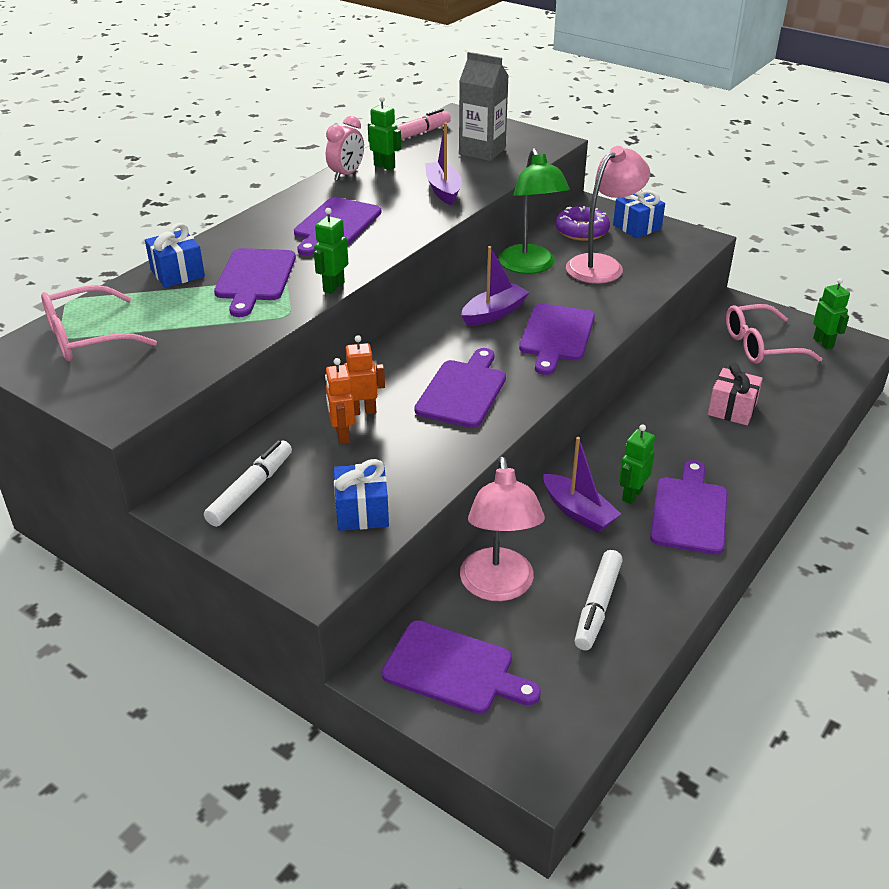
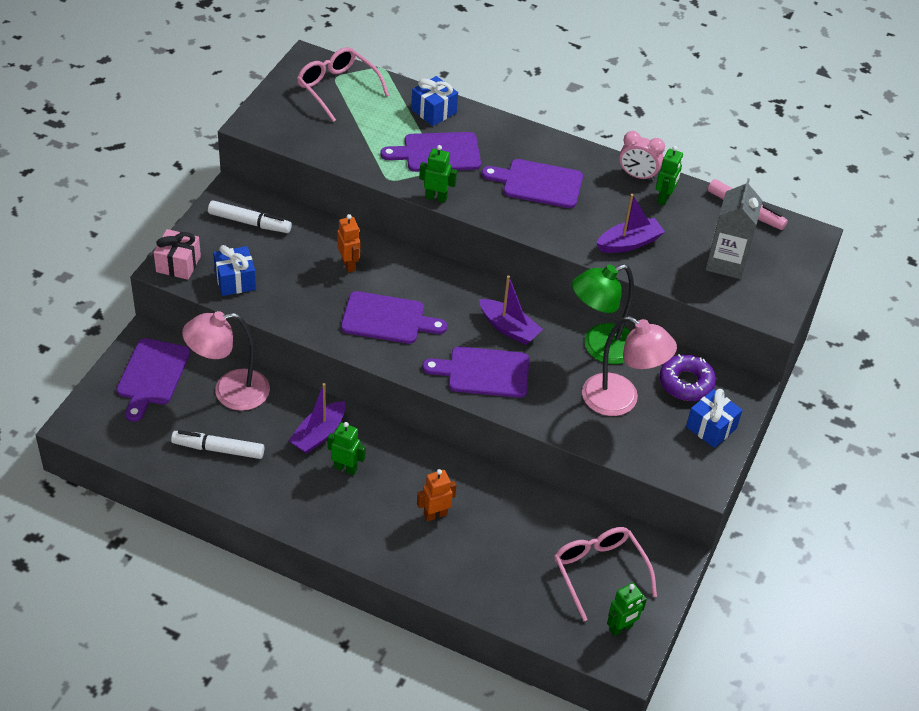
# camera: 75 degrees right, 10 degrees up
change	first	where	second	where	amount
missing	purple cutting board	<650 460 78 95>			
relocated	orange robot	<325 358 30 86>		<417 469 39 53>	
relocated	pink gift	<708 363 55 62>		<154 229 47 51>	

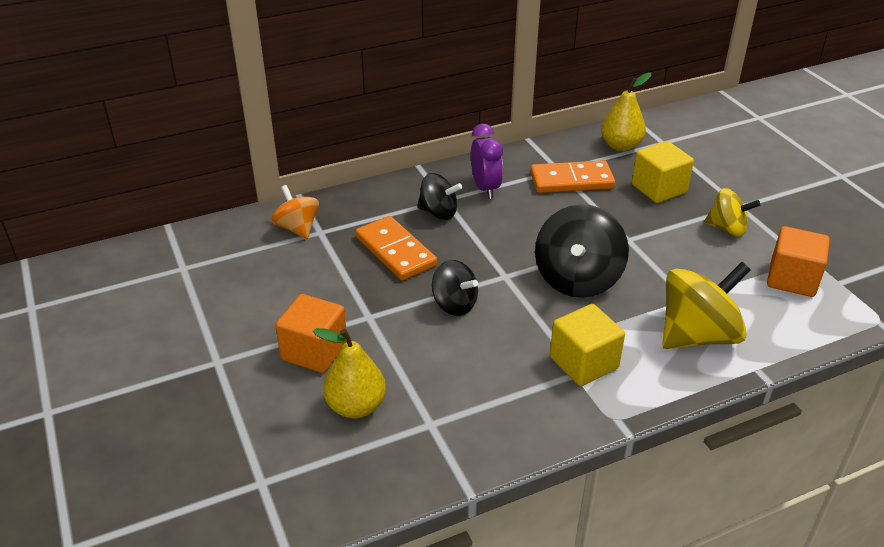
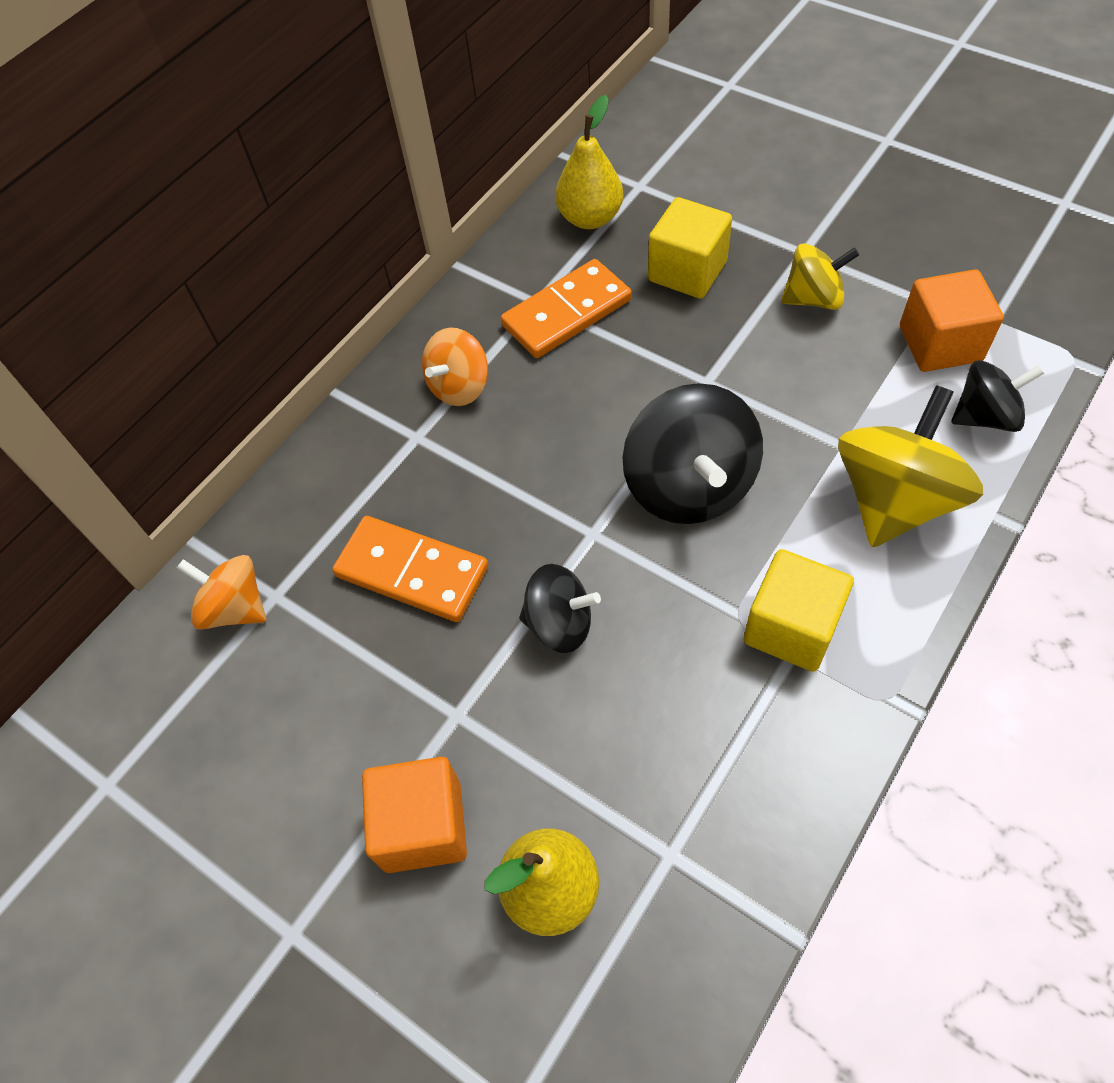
# camera: 25 degrees left, 20 degrees up
change	first	where	second	where	amount
relocated	black spinning top	<417 173 45 47>		<951 360 93 72>	
exchanged	purple clock	<471 124 32 75>	orange spinning top	<422 328 66 78>	

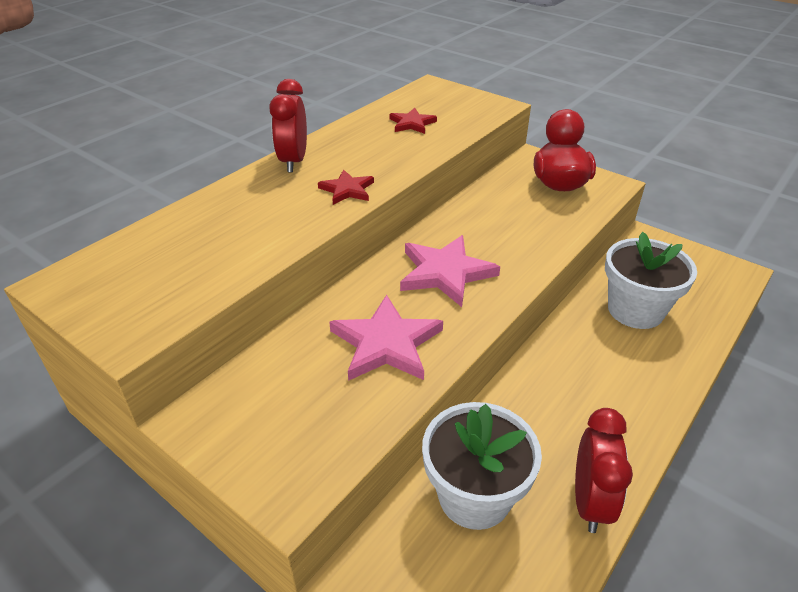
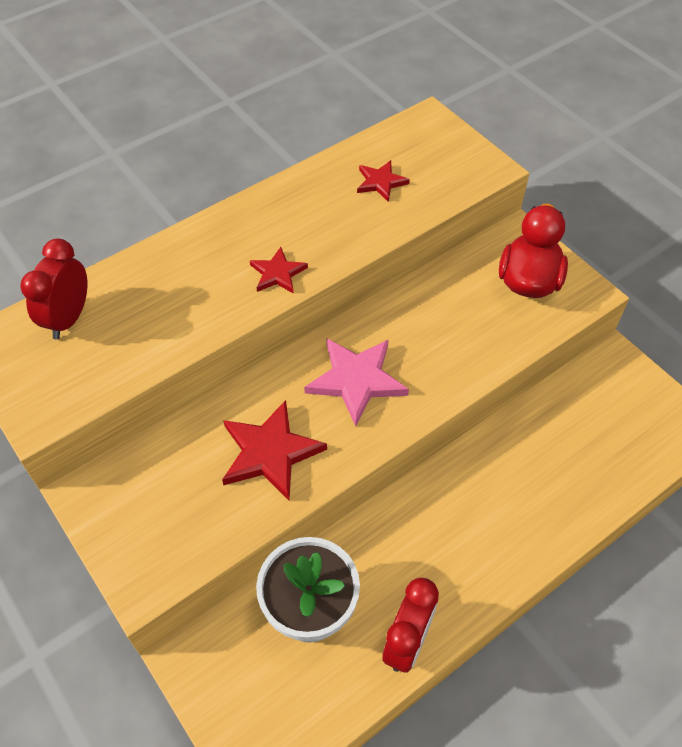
# camera: 15 degrees right, 15 degrees up
change	first	where	second	where	amount
missing	white flower pot	<605 232 92 97>			
relocated	red clock	<269 79 38 93>		<20 238 67 101>	
colour	pink star	<329 295 114 86>	red star	<222 400 105 100>	

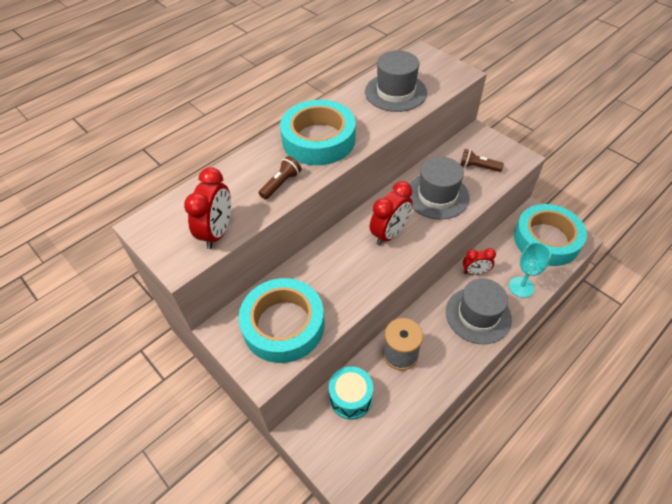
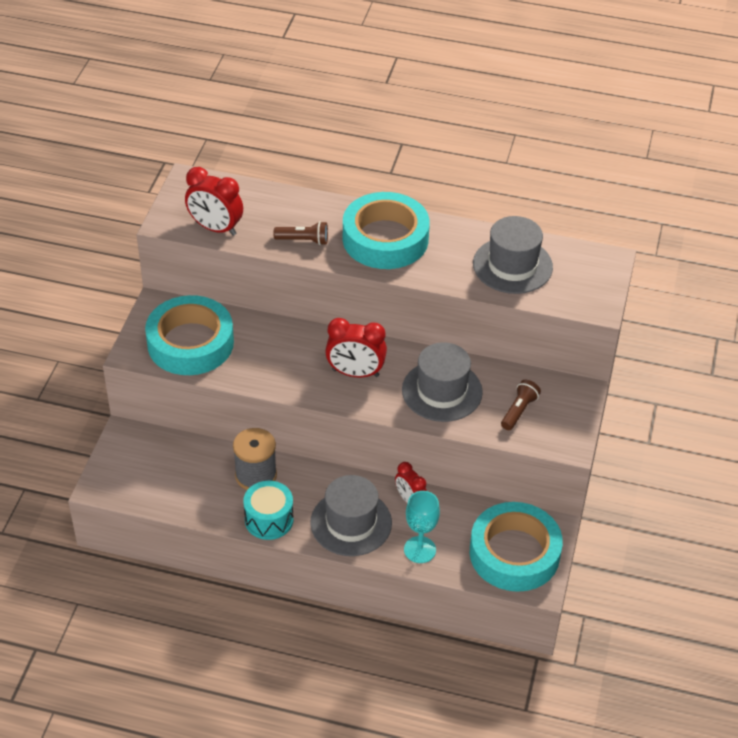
# camera: 55 degrees right, 5 degrees down
change	first	where	second	where	amount
relocated	turquoise drum	<329 366 44 54>		<243 481 51 59>	
spun	red clock	<184 167 47 82>		<185 167 58 69>	45 degrees clockwise
spun	brown flashlight	<460 149 44 23>		<501 380 40 50>	45 degrees clockwise

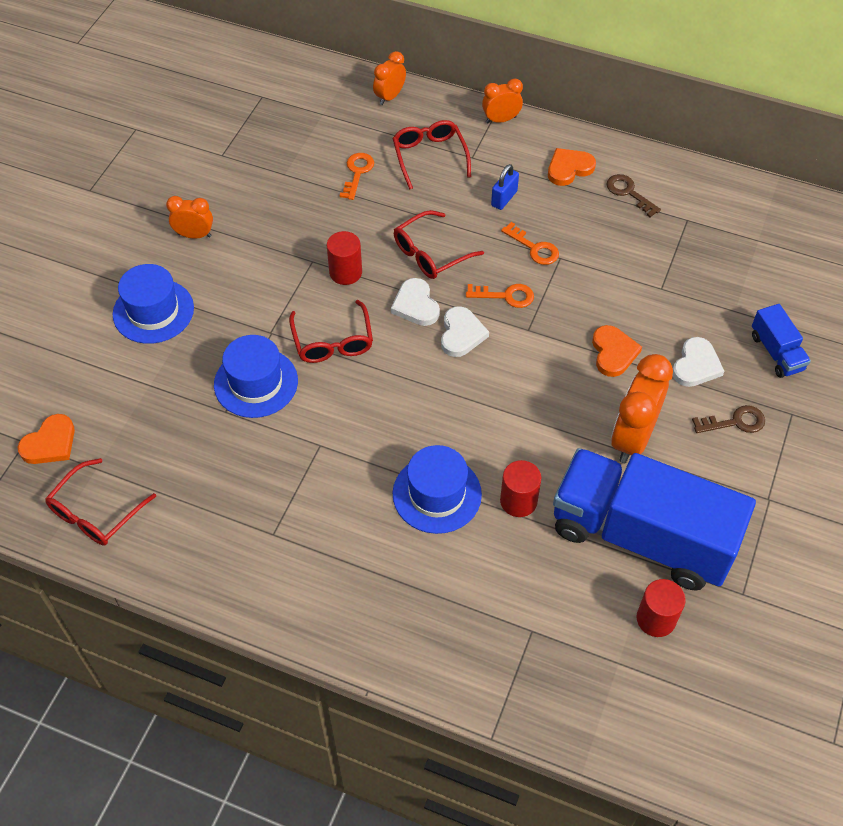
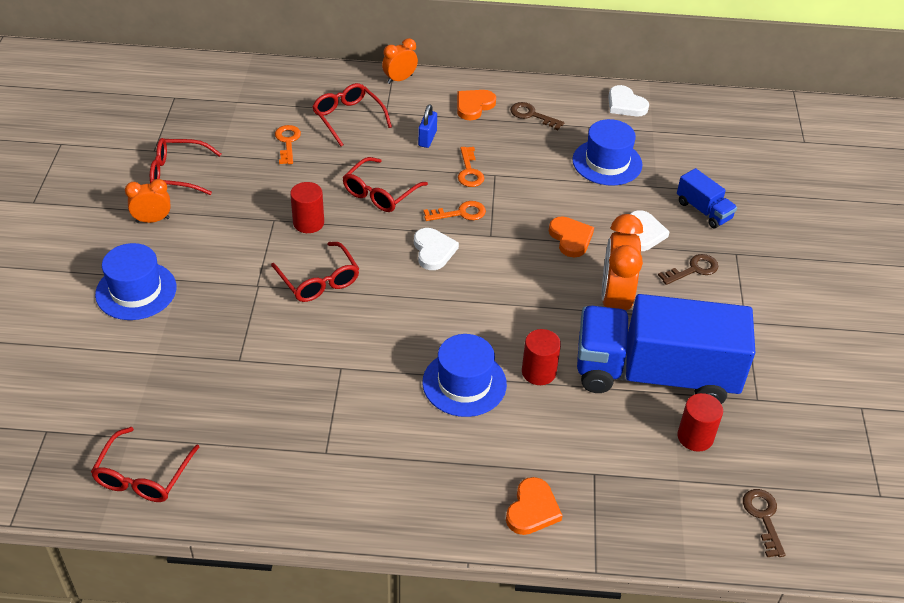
# camera: 20 degrees left, 10 degrees down
change	first	where	second	where	amount
missing	orange clock	<373 51 33 54>			
appeared			red glasses	<150 138 71 57>	
appeared			brown key	<743 489 43 68>	
relocated	orange heart	<18 414 57 50>		<506 477 57 58>	
relocated	blue hat	<214 335 84 83>		<572 119 70 67>	
relocated	white heart	<391 278 49 48>		<608 85 41 31>	
spun	orange key	<501 222 58 43>		<458 147 26 40>	60 degrees clockwise

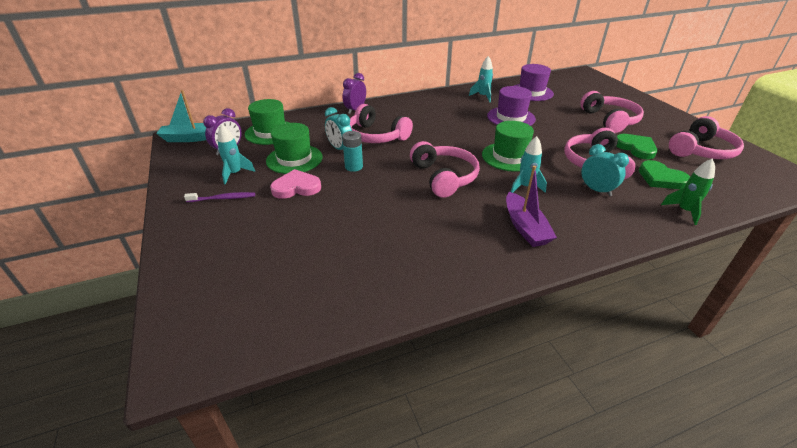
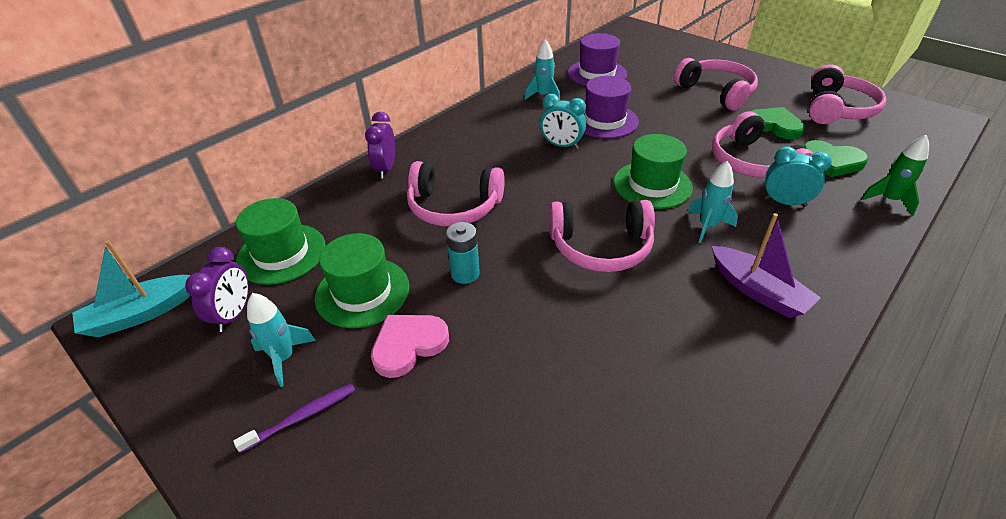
# camera: 25 degrees left, 5 degrees up
change	first	where	second	where	amount
relocated	turquoise clock	<325 107 27 43>		<540 94 46 55>	
spun	pink headphones	<410 141 70 57>		<549 200 106 72>	135 degrees clockwise

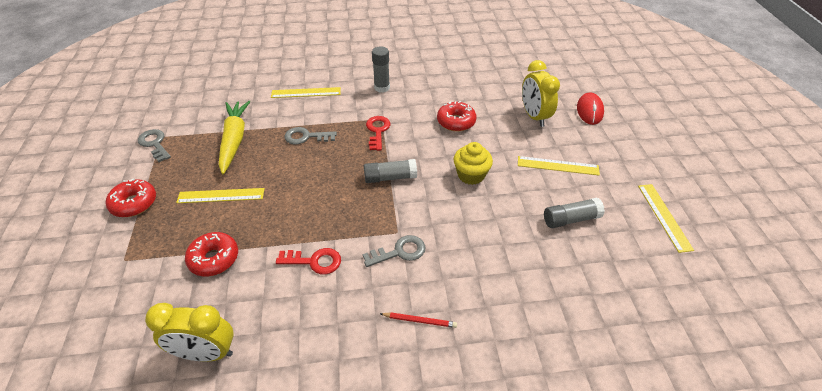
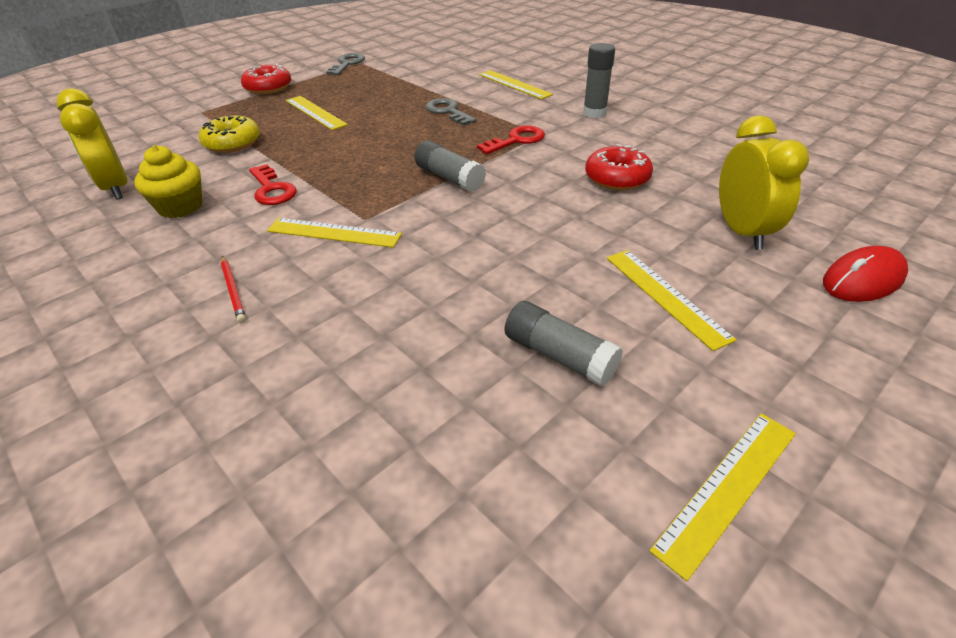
# camera: 55 degrees right, 5 degrees down
change	first	where	second	where	amount
missing	yellow carrot	<219 101 31 73>			
relocated	yellow cupcake	<453 142 40 43>		<134 145 68 73>	
exchanged	grey key	<363 235 62 32>	yellow ruler	<267 218 135 30>	
colour	red donut	<185 232 53 44>	yellow donut	<199 116 61 37>	
spun	yellow clock	<522 60 38 67>		<719 116 90 134>	135 degrees clockwise

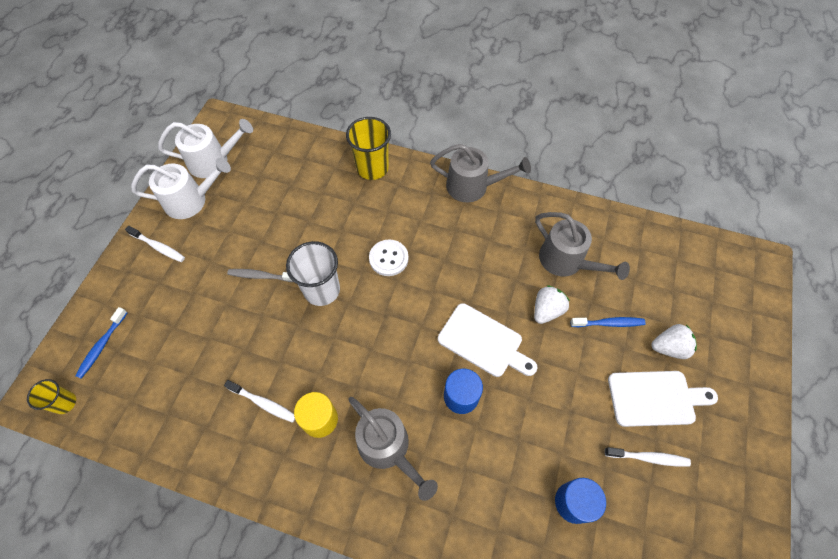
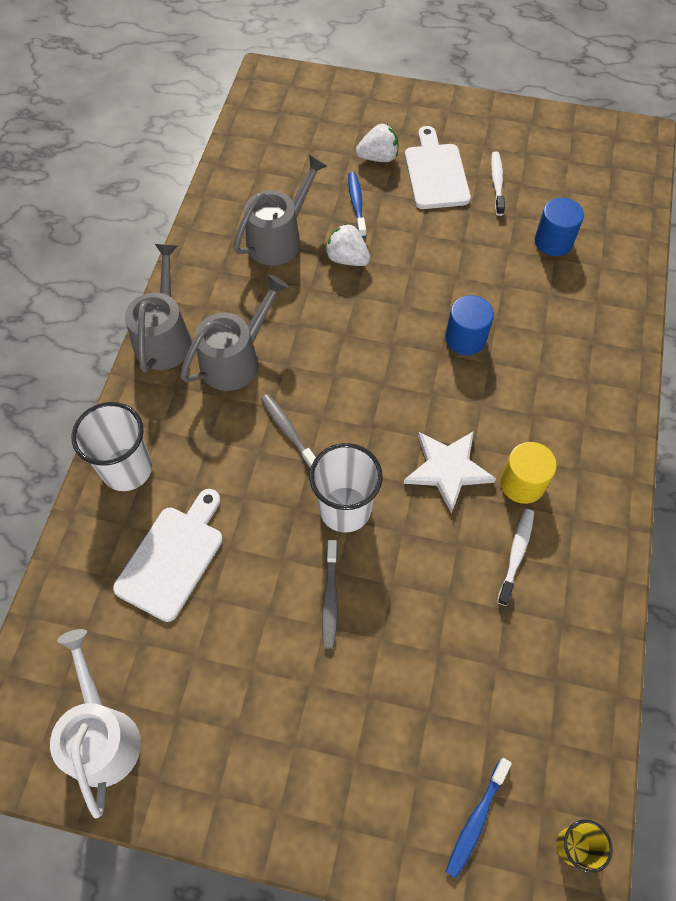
# camera: 95 degrees left, 0 degrees up
change	first	where	second	where	amount
missing	white toothbrush	<125 226 60 36>			
missing	white watering can	<131 158 100 61>			
appeared			white star	<404 431 92 83>	
relocated	grey watering can	<348 397 90 104>		<180 274 109 117>	
relocated	white cutting board	<438 303 100 74>		<113 489 110 133>	
exchanged	white button	<369 240 40 36>	grey toothbrush	<261 394 55 74>	
colour	yellow cup	<346 117 45 63>	white cup	<71 402 81 89>	
spun	blue toothbrush	<75 307 53 72>		<446 758 66 121>	105 degrees clockwise
spun	white strawberry	<651 324 46 35>		<356 124 42 38>	90 degrees clockwise

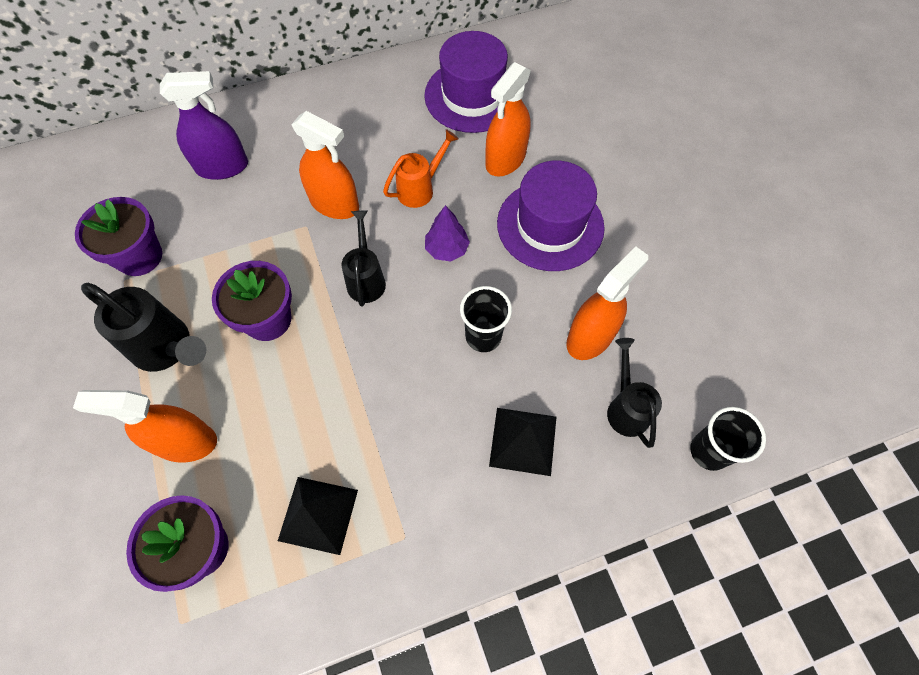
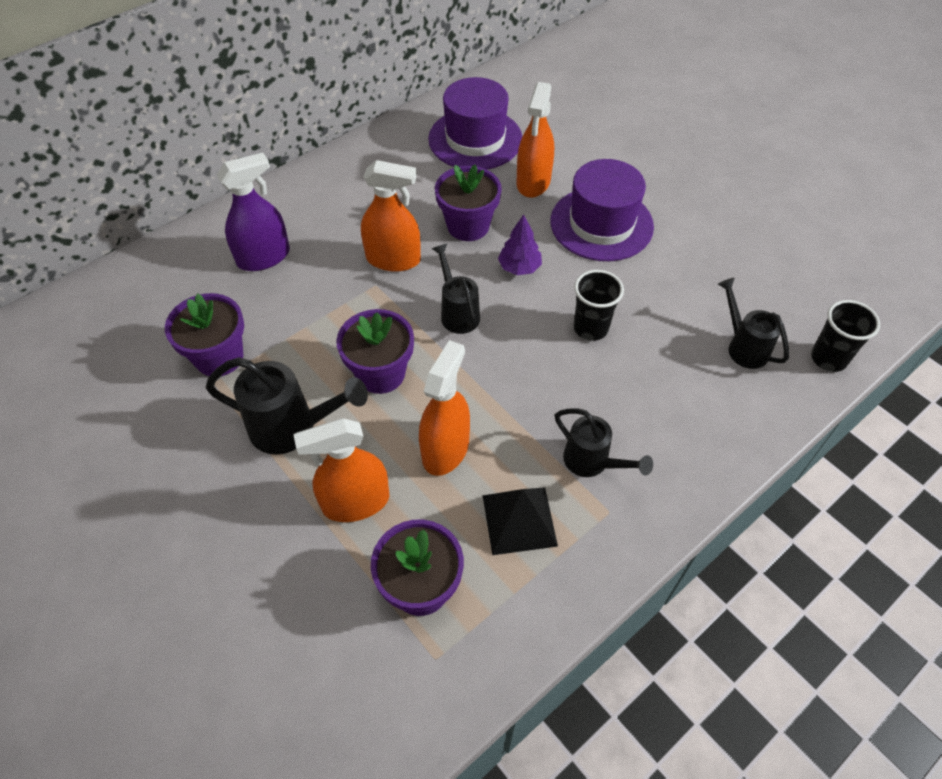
# camera: 20 degrees left, 10 degrees down
change	first	where	second	where	amount
missing	black pyramid	<489 408 67 68>			
appeared			black watering can	<555 409 98 68>	
relocated	orange spray bottle	<566 246 82 114>		<419 340 51 136>	
exchanged	orange watering can	<383 129 76 79>	purple flower pot	<435 164 67 77>	

